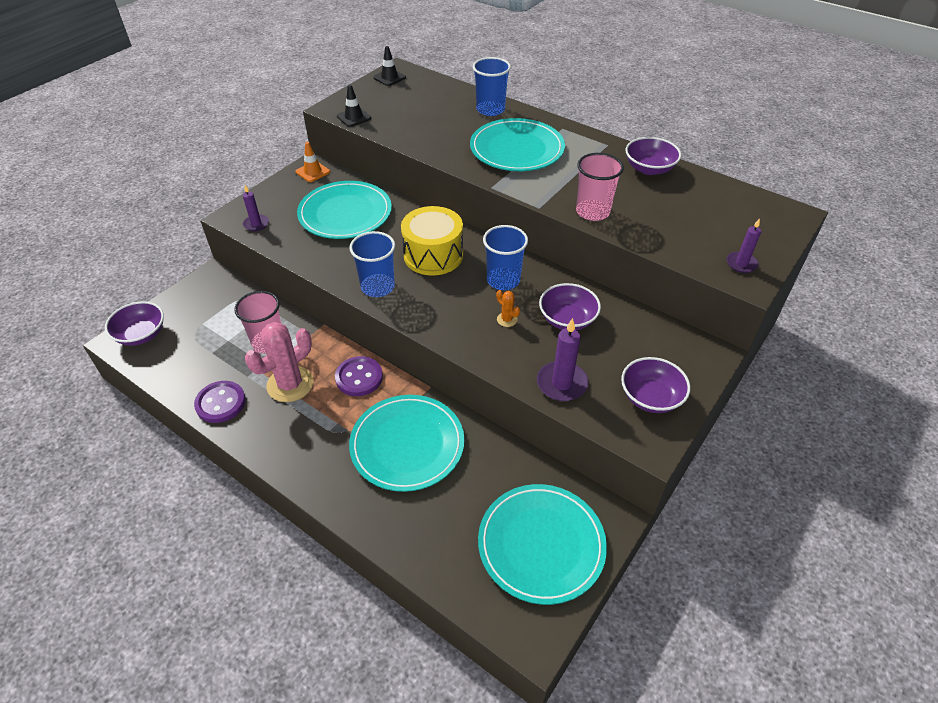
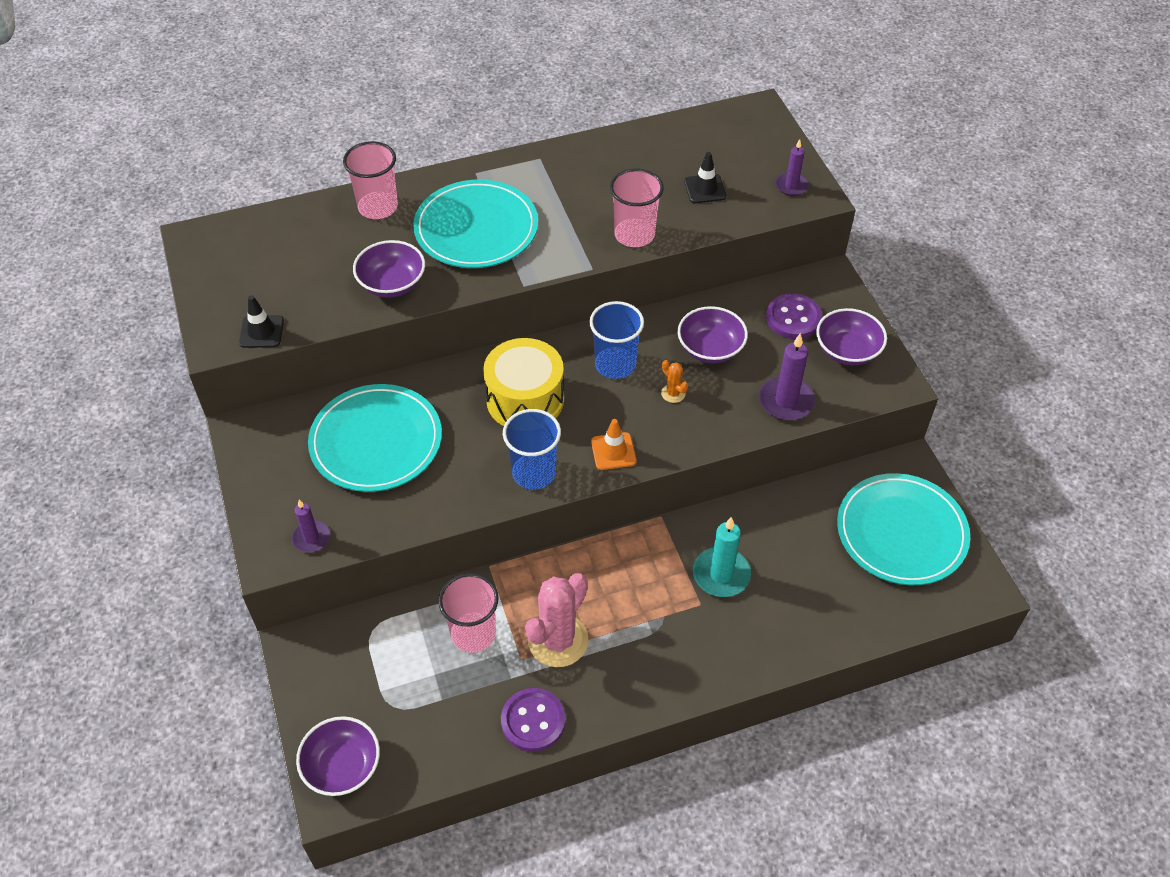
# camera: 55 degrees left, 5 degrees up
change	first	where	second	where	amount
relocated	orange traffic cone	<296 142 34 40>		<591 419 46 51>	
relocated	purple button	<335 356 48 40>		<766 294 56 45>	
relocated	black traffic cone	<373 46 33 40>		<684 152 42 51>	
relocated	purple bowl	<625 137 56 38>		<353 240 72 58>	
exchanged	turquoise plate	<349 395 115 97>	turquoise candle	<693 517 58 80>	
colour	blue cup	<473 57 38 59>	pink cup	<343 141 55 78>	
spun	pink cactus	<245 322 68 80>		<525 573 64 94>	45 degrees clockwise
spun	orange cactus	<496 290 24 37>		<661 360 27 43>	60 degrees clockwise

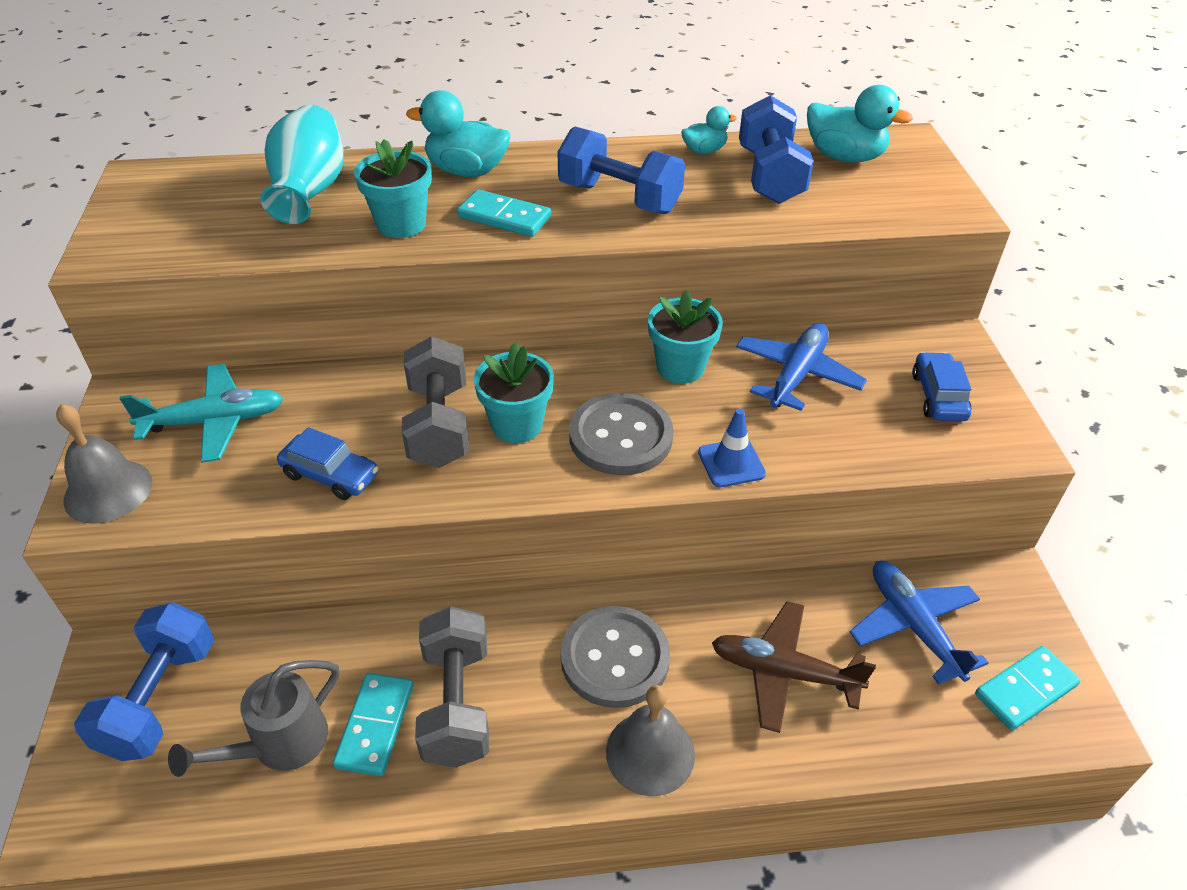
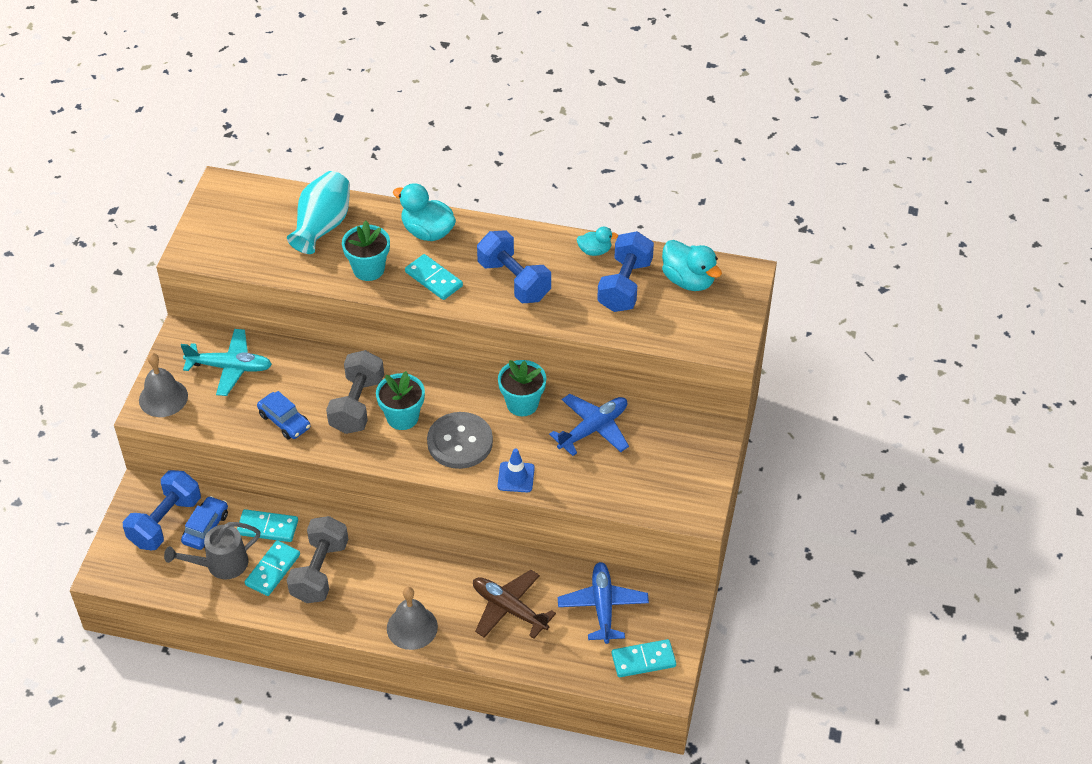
# camera: 20 degrees right, 5 degrees up
change	first	where	second	where	amount
missing	grey button	<561 606 109 102>			
appeared			turquoise domino	<237 509 61 33>	
relocated	blue car	<912 352 59 69>		<181 496 47 54>	

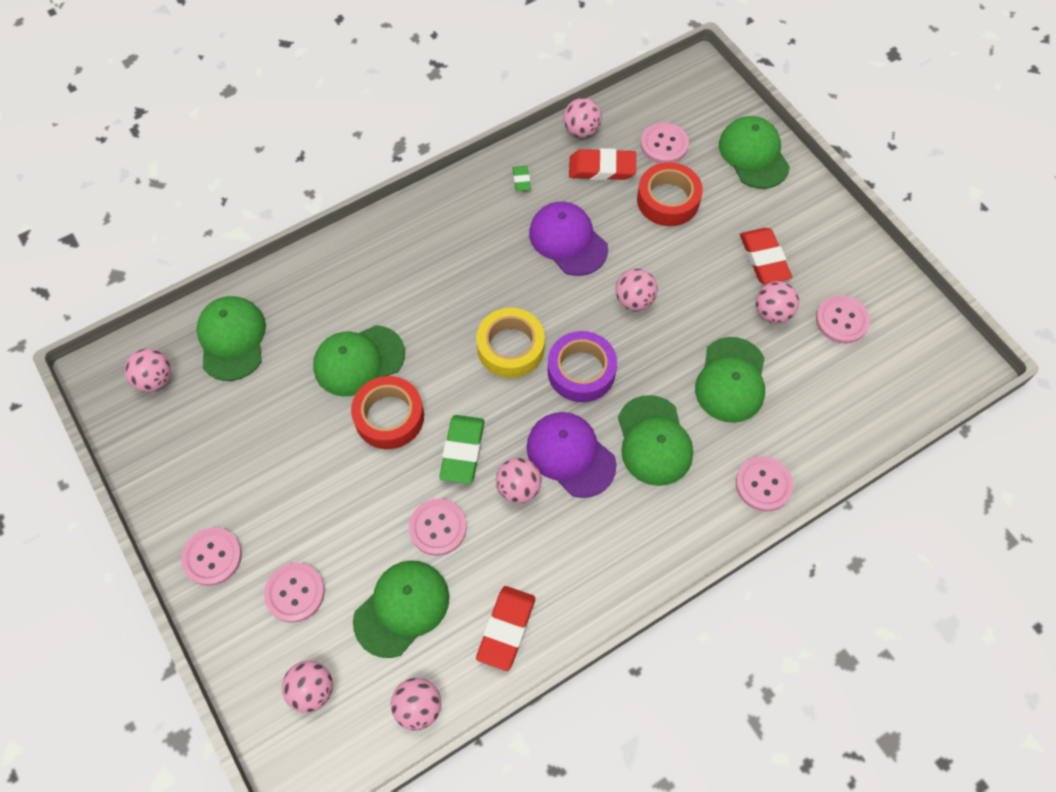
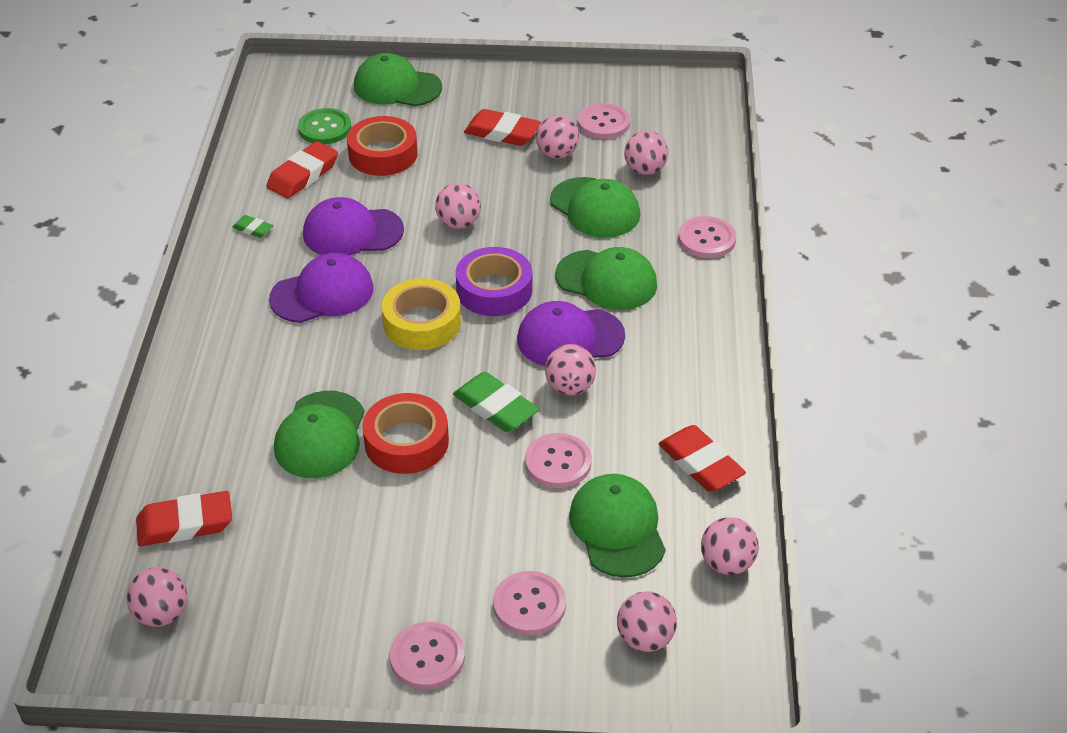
# camera: 55 degrees left, 20 degrees down
change	first	where	second	where	amount
appeared			purple cap	<269 253 104 70>	
relocated	pink ball	<564 98 38 40>		<624 131 44 44>	
exchanged	green cap	<197 296 69 85>	red eraser	<136 491 96 55>	
colour	pink button	<641 122 48 41>	green button	<298 108 53 36>	

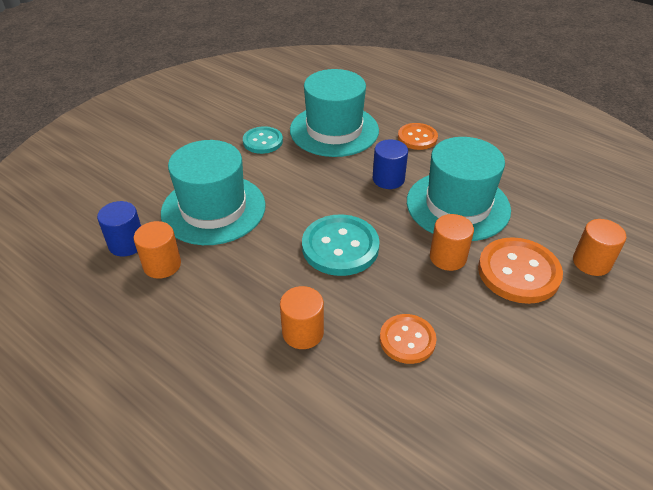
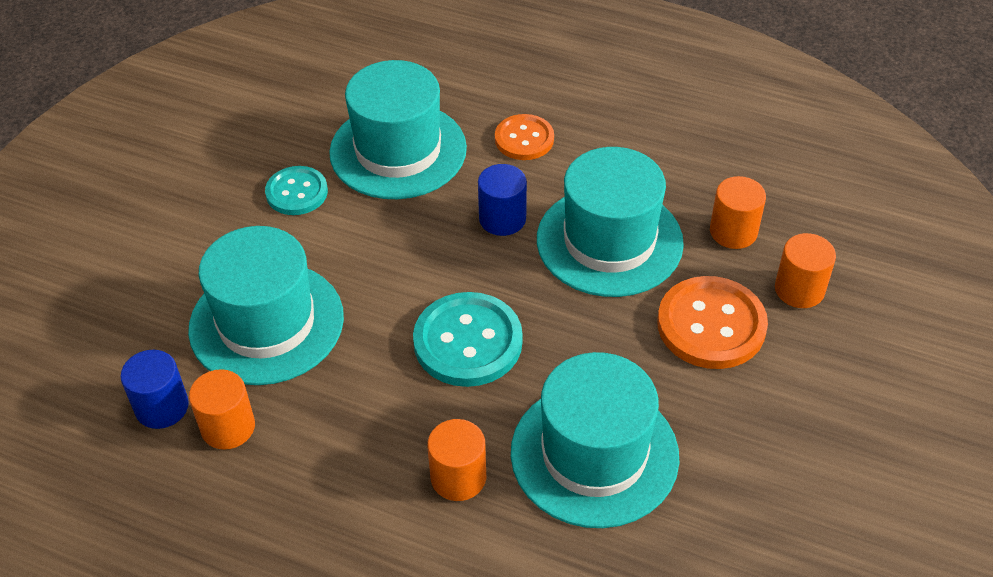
# camera: 15 degrees left, 5 degrees up
change	first	where	second	where	amount
relocated	orange cylinder	<430 214 44 57>		<710 176 56 73>	
exchanged	orange button	<380 314 57 50>	turquoise hat	<511 352 168 176>	

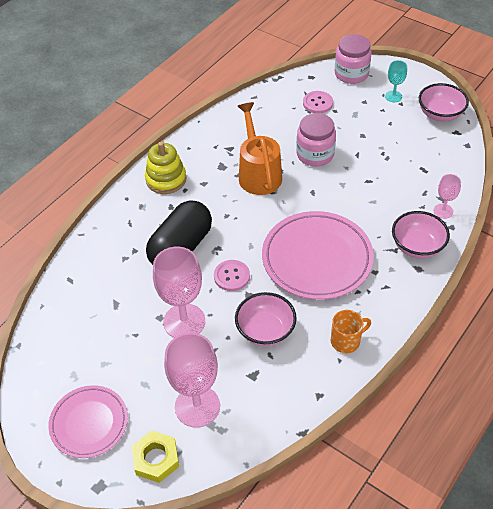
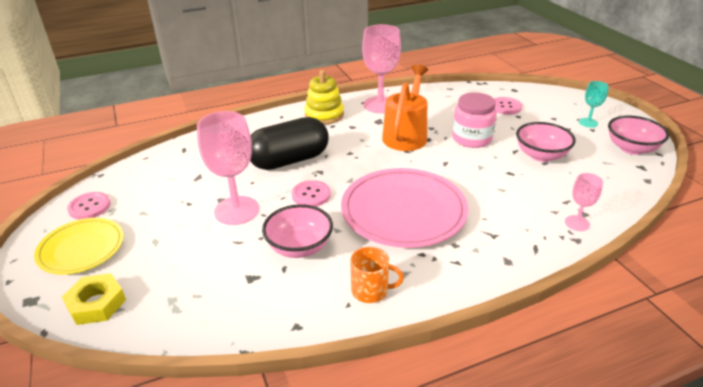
# camera: 30 degrees right, 15 degrees down
change	first	where	second	where	amount
missing	pink jar	<335 34 37 50>			
appeared			pink button	<67 192 44 28>	
relocated	pink goblet	<164 333 56 95>		<362 24 39 89>	
relocated	pink bowl	<392 211 58 48>		<516 122 60 40>	
colour	pink plate	<48 385 80 73>	yellow plate	<34 218 90 57>	

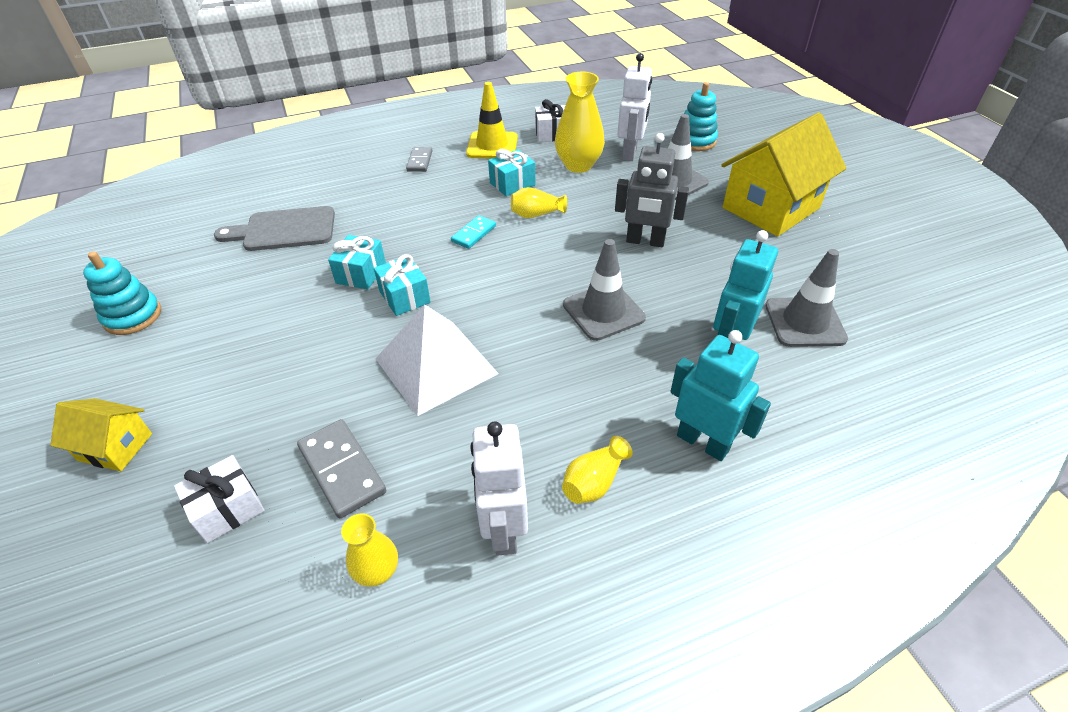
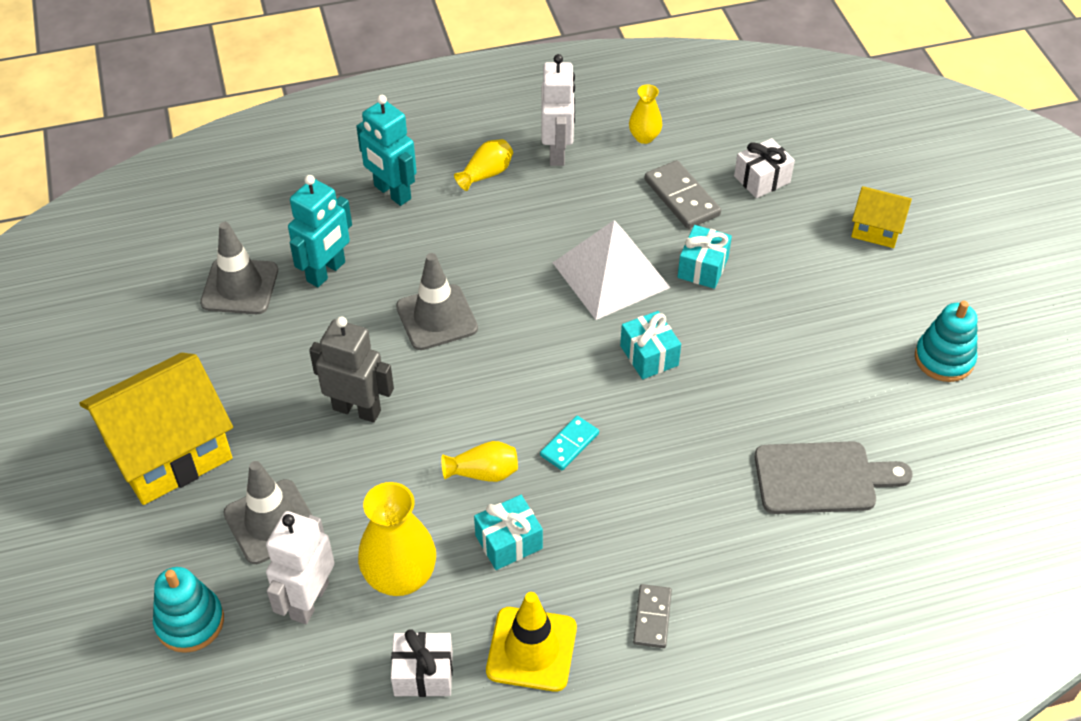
# camera: 175 degrees left, 5 degrees up
change	first	where	second	where	amount
relocated	turquoise gift	<328 235 58 54>		<678 225 54 64>	

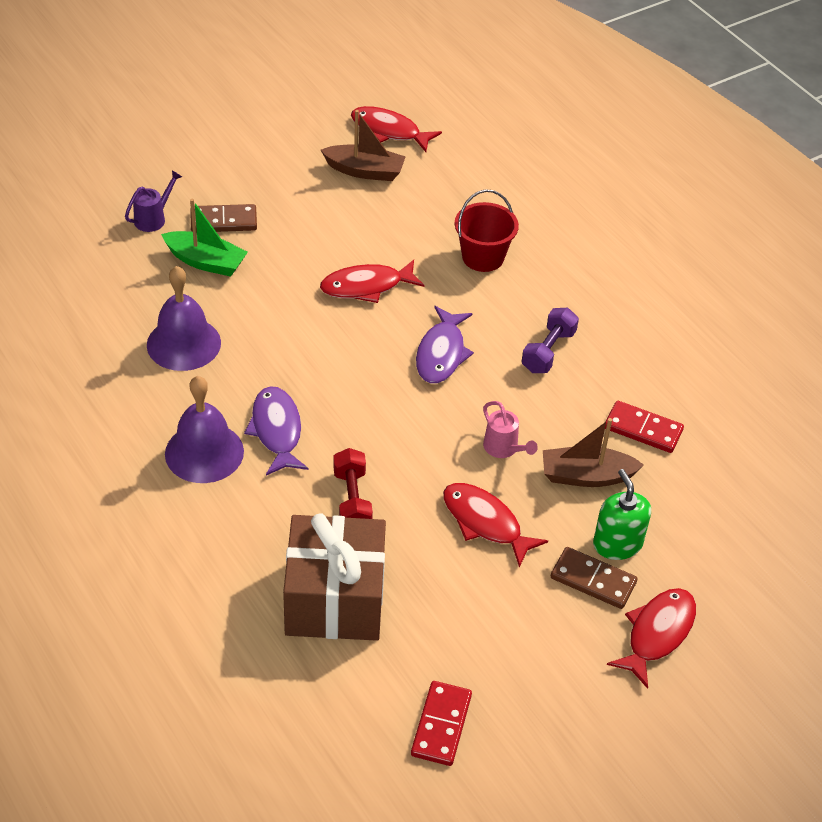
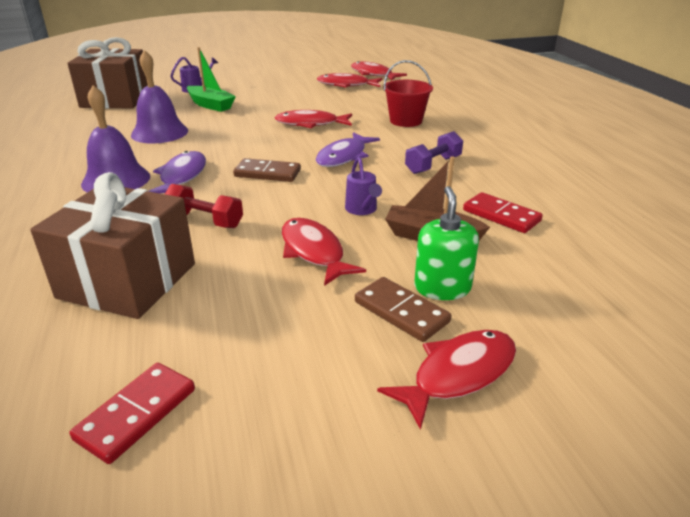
# camera: 20 degrees right, 15 degrees down
change	first	where	second	where	amount
appeared			brown gift	<67 37 81 71>	
relocated	brown domino	<191 204 66 28>		<233 158 68 24>	
exchanged	brown boat	<321 110 85 71>	red fish	<317 73 65 15>	
colour	pink watering can	<483 401 55 57>	purple watering can	<345 157 37 58>	
spun	red dumbbell	<333 448 40 71>		<165 184 78 44>	75 degrees counterclockwise

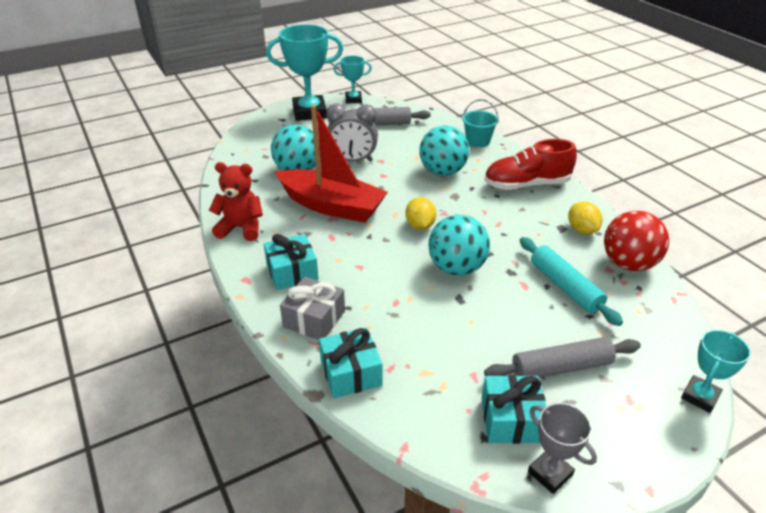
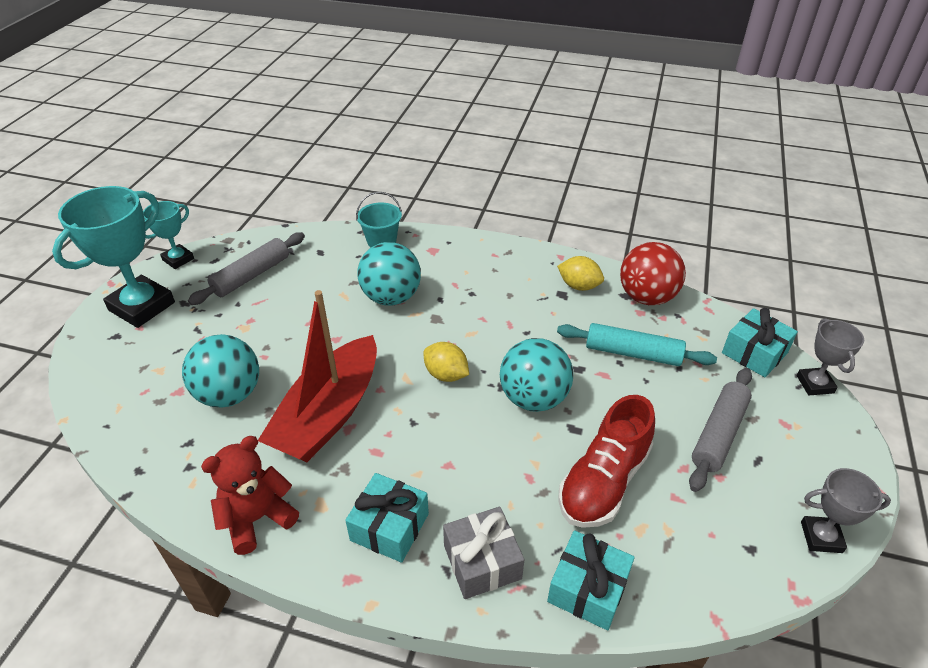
# camera: 45 degrees left, 5 degrees up
change	first	where	second	where	amount
missing	grey clock	<326 104 52 58>			
relocated	turquoise gift	<482 375 64 69>		<722 308 76 69>	
relocated	red shoe	<484 139 93 51>		<558 395 97 133>	
colour	turquoise trophy	<681 330 70 83>	grey trophy	<797 318 67 77>	
spun	red boat	<275 105 113 118>		<258 290 119 172>	135 degrees clockwise

